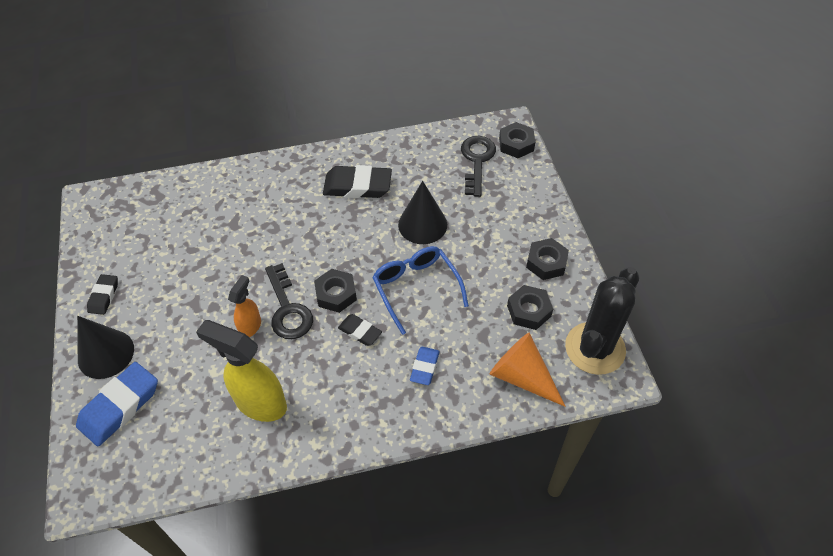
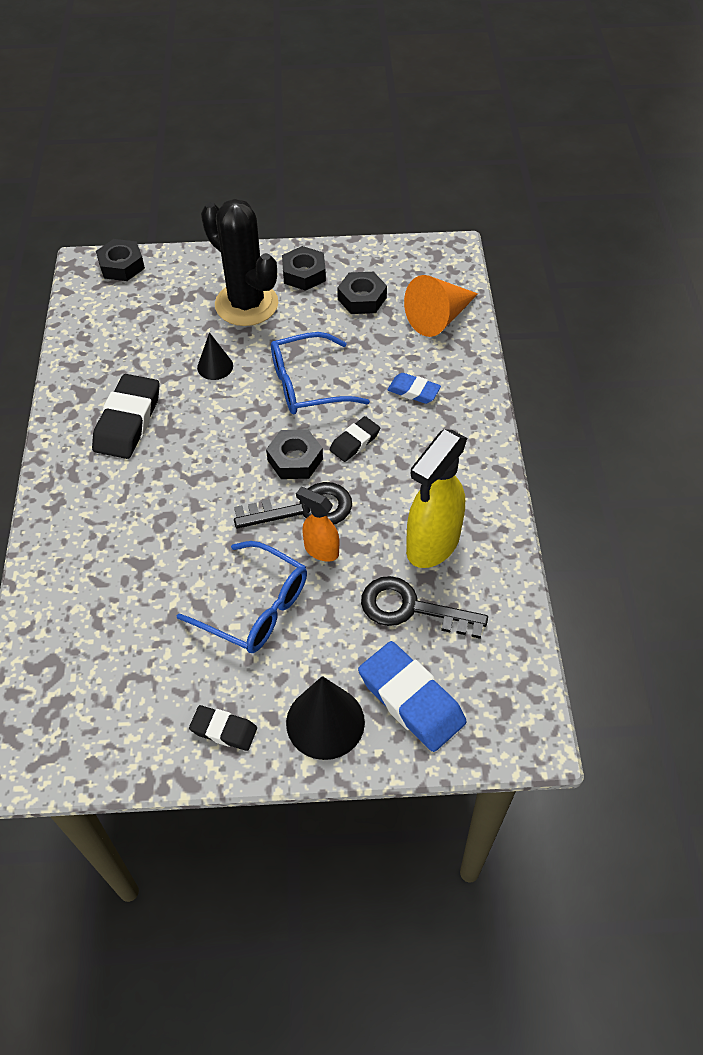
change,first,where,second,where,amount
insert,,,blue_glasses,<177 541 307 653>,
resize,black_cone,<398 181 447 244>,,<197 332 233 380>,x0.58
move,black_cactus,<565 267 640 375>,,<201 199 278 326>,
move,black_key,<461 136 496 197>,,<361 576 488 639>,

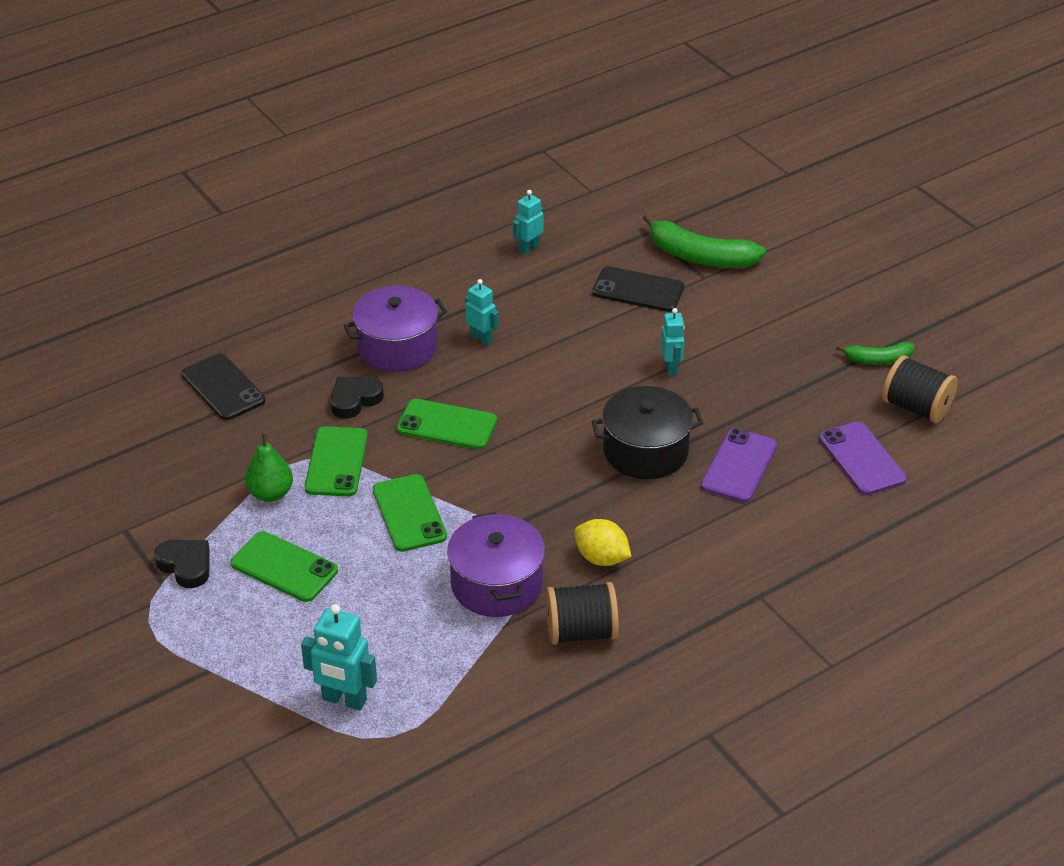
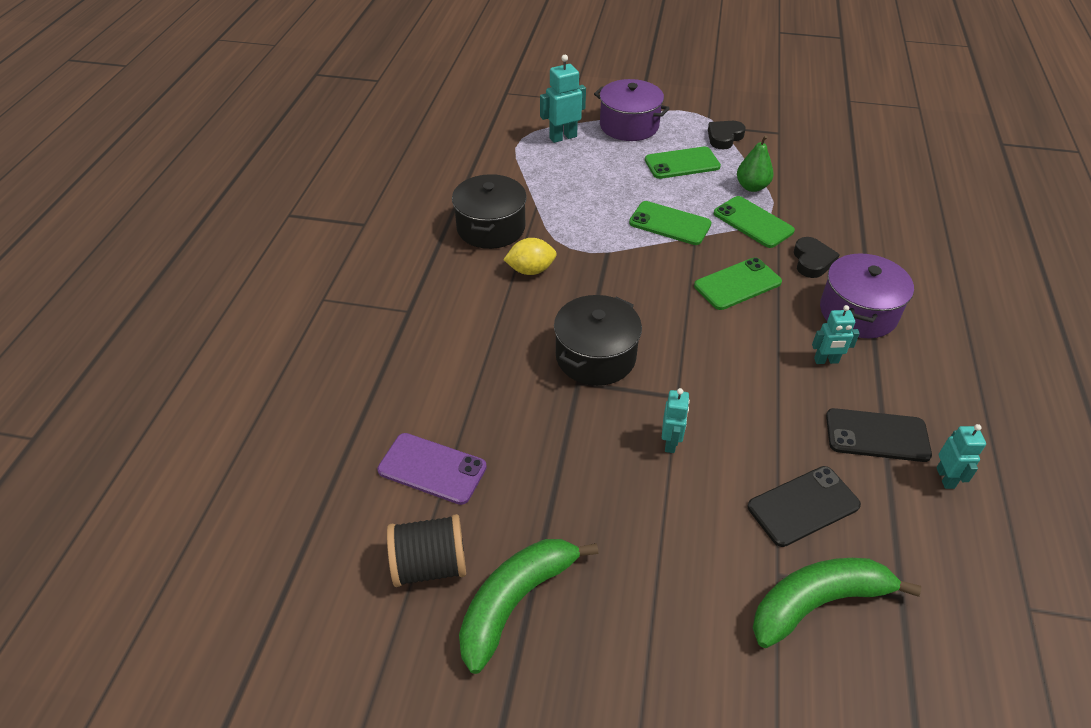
change,first,where,second,where,amount
replace,black_spool,<546 582 619 645>,black_pot,<452 174 527 249>,
resize,green_banana,<836 342 914 365>,,<459 539 598 674>,x1.79
move,purple_pot,<447 512 545 617>,,<594 79 670 141>,
rotate,turquoise_robot,<661 308 685 375>,,<662 388 690 453>,120 degrees counterclockwise
rotate,black_heart,<154 540 210 588>,,<708 121 746 150>,135 degrees clockwise
move,black_phone,<182 353 265 420>,,<826 408 932 462>,
delete,purple_phone,<701 428 777 502>,,,

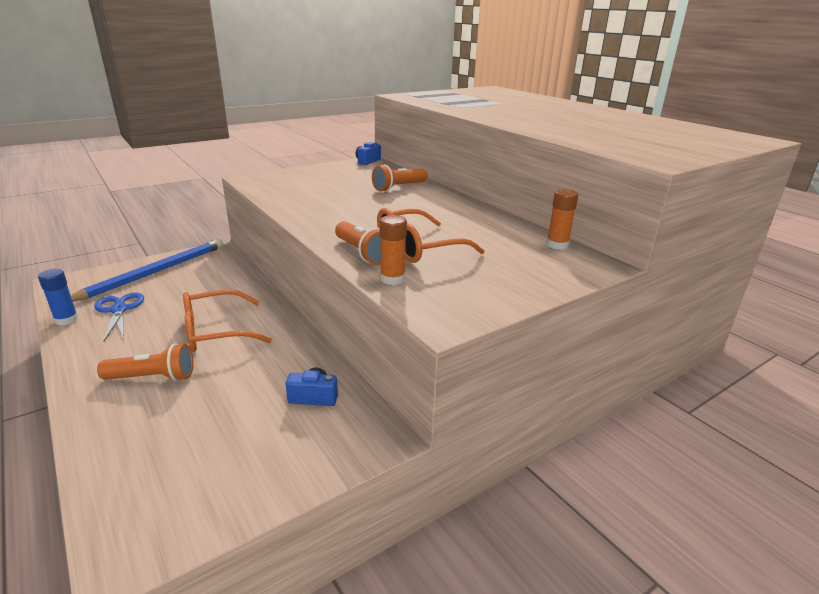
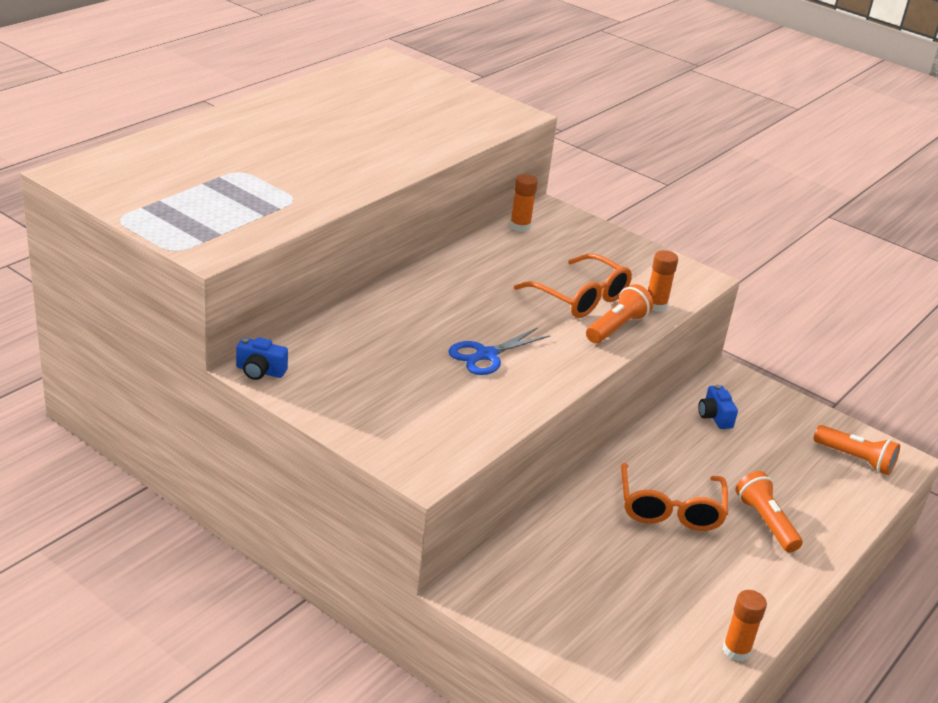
change,first,where,second,where,amount
move,blue_scissors,<94 292 144 342>,,<448 327 551 375>,
rotate,orange_glasses,<183 290 272 352>,,<621 463 728 531>,45 degrees clockwise
recolor,blue_glue_stick,<38 269 78 325>,orange_glue_stick,<723 590 767 661>,
move,orange_flashlight,<372 165 428 192>,,<814 425 900 475>,
delete,blue_pencil,<71 239 223 302>,,,

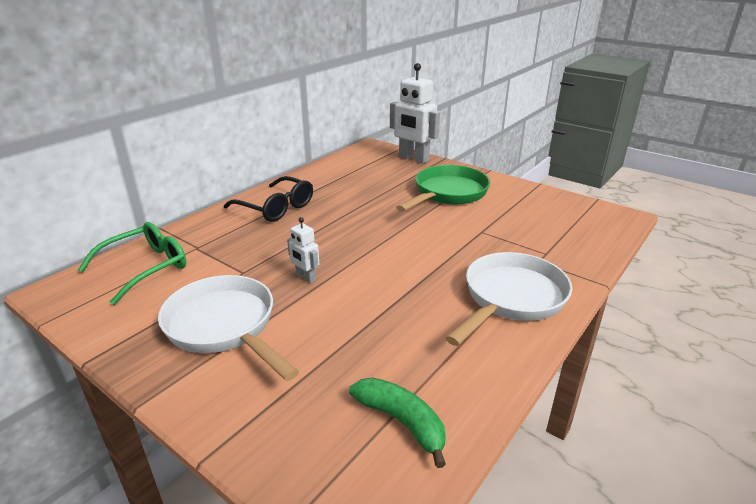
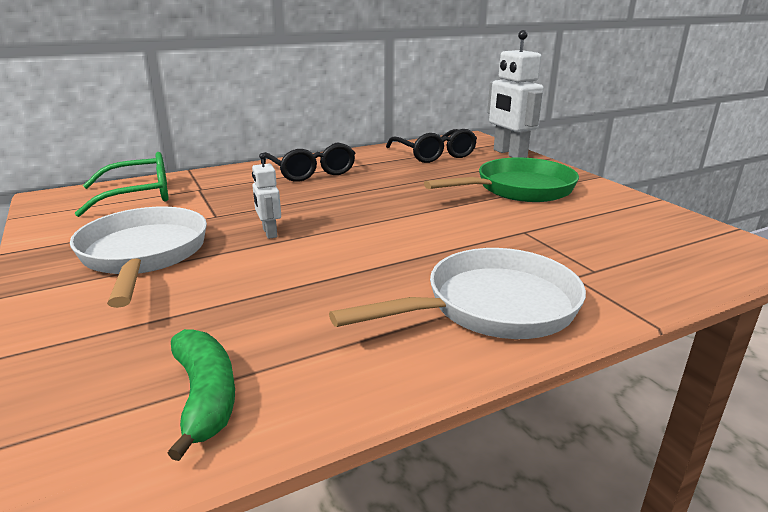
change,first,where,second,where,amount
insert,,,black_glasses,<386 129 477 163>,

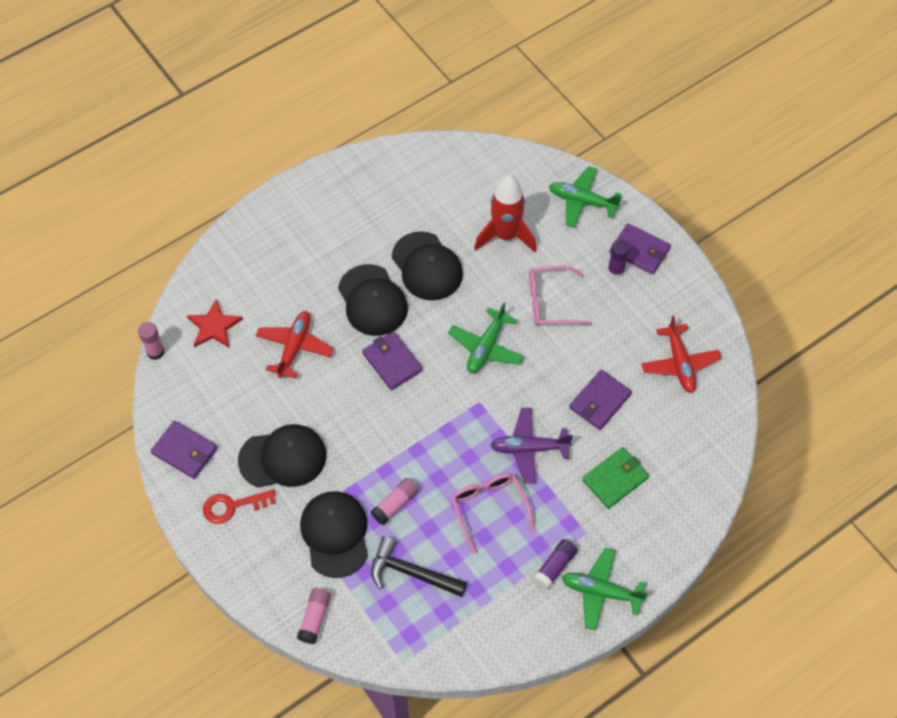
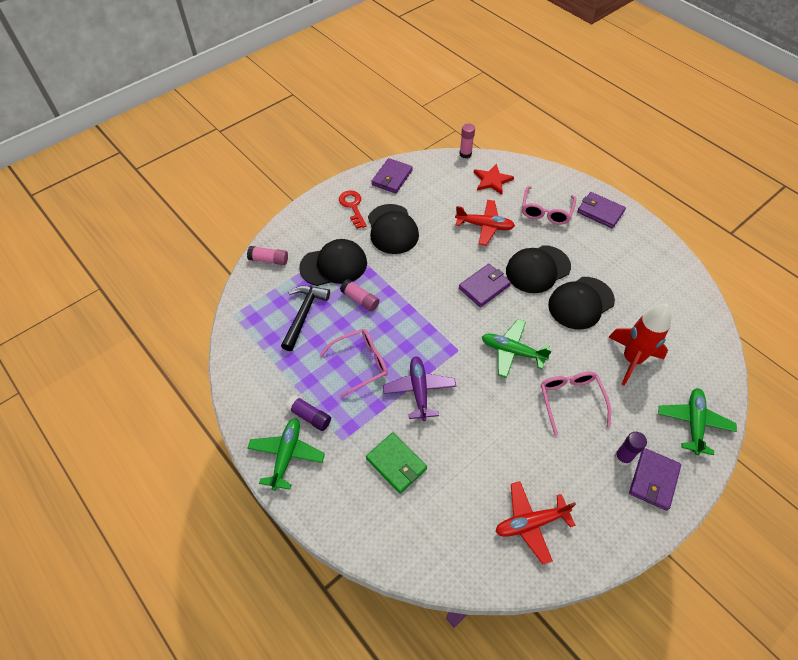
change,first,where,second,where,amount
insert,,,pink_glasses,<522 186 576 225>,
move,purple_wallet,<569 369 632 430>,,<577 192 626 229>,

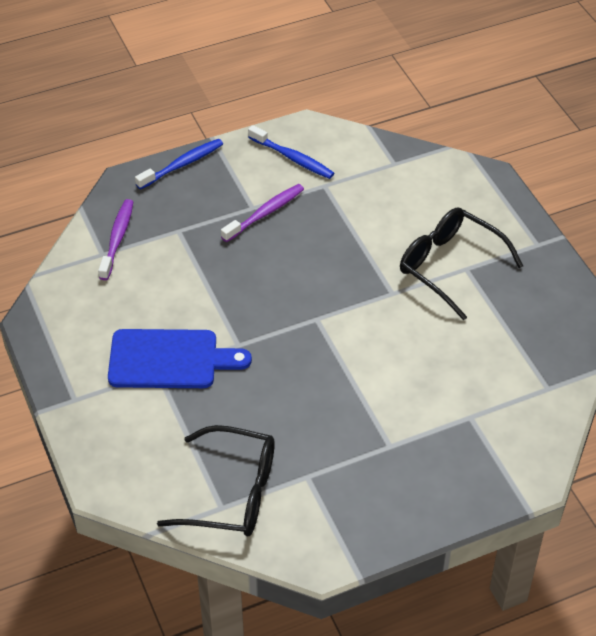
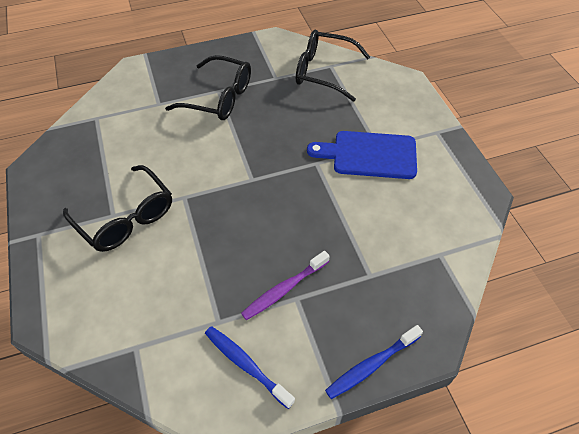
change,first,where,second,where,amount
insert,,,black_glasses,<165 55 251 120>,
delete,purple_toothbrush,<98 199 133 280>,,,

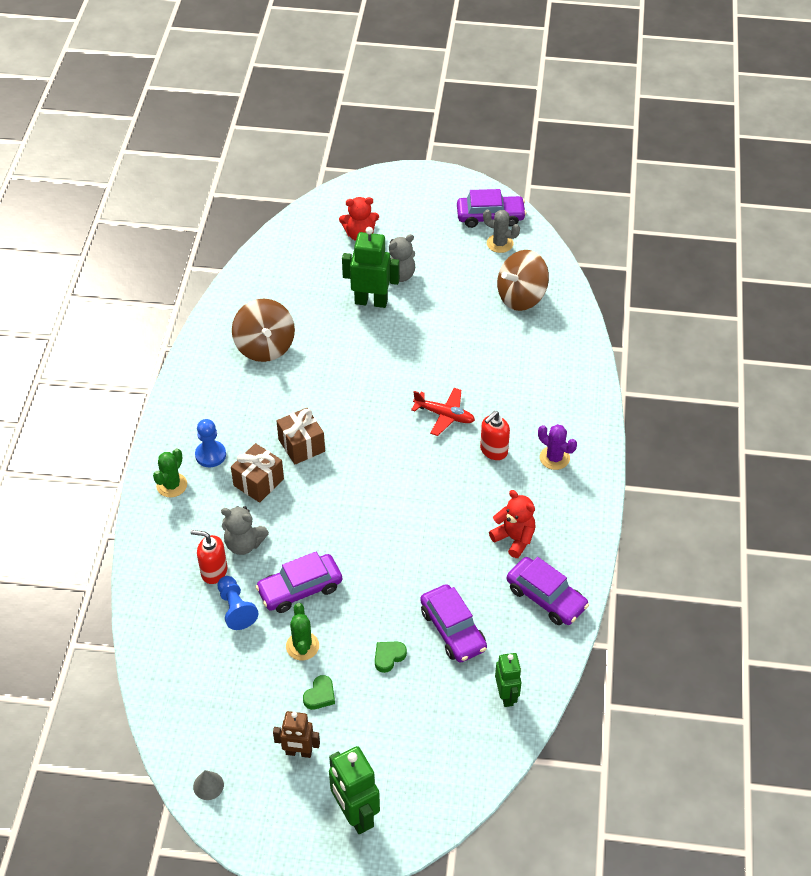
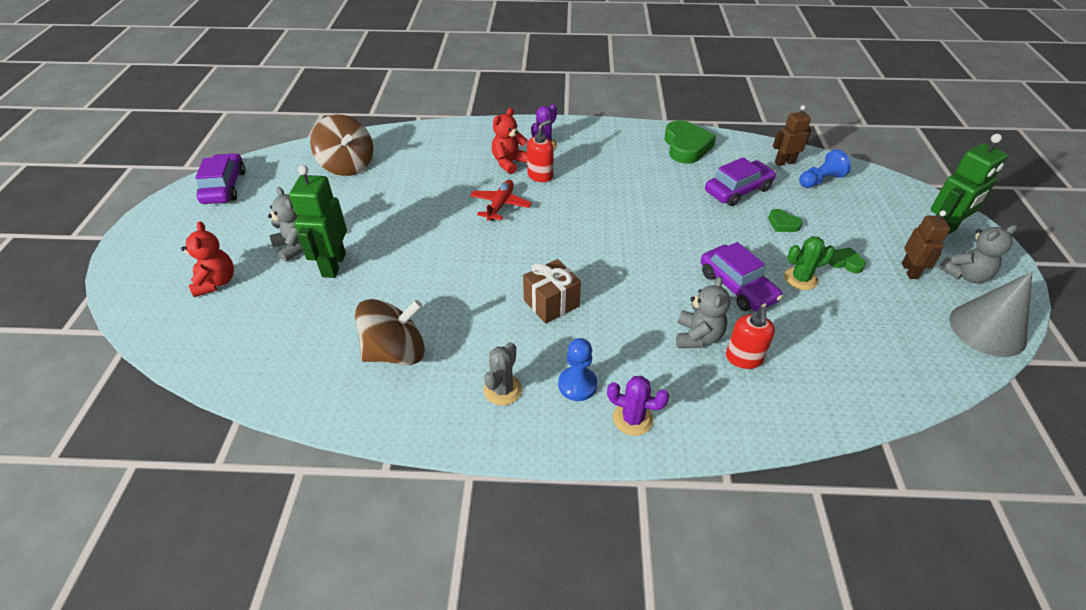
change,first,where,second,where,amount
move,grey_cactus,<483 210 520 253>,,<483 342 522 405>,
move,red_teddy_bear,<489 490 536 558>,,<492 108 528 174>,
rotate,red_soap_dispenser,<480 411 510 460>,,<527 119 554 182>,90 degrees counterclockwise
recolor,green_cactus,<153 448 187 497>,purple_cactus,<607 376 670 436>,
replace,purple_car,<507 557 589 625>,green_heart,<664 120 716 164>,
recolor,green_robot,<495 653 521 707>,brown_robot,<773 105 812 166>,
move,blue_pawn,<218 576 259 630>,,<799 149 851 188>,
insert,,,grey_teddy_bear,<939 225 1017 283>,
resize,grey_cone,<193 770 224 800>,,<949 272 1032 357>,x2.28
delete,brown_gift,<231 443 284 503>,,,

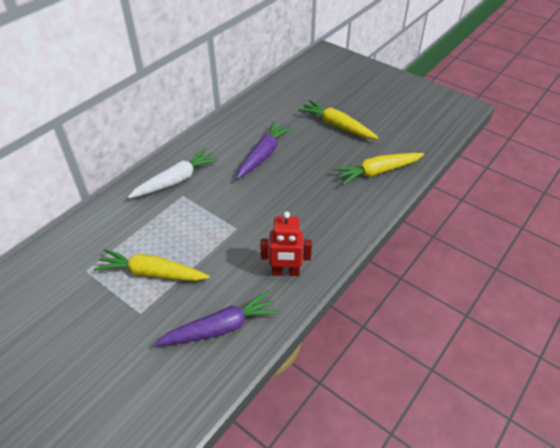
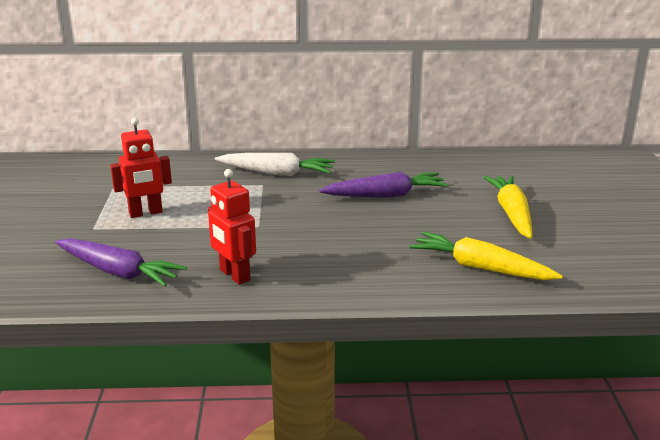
change,first,where,second,where,amount
replace,yellow_carrot,<94 249 210 281>,red_robot,<110 118 172 218>,

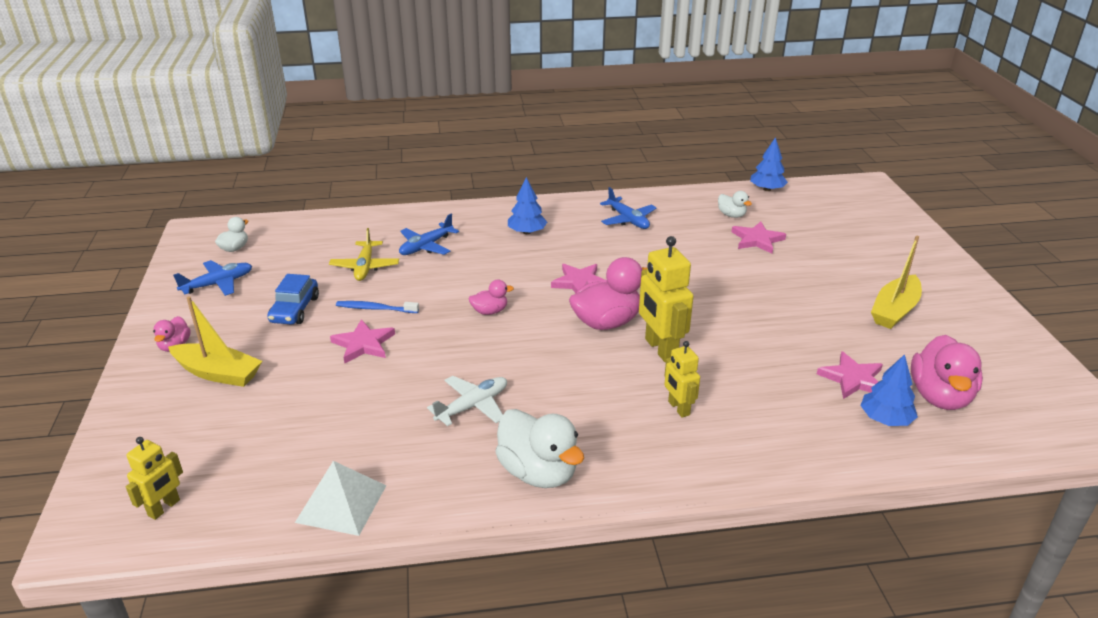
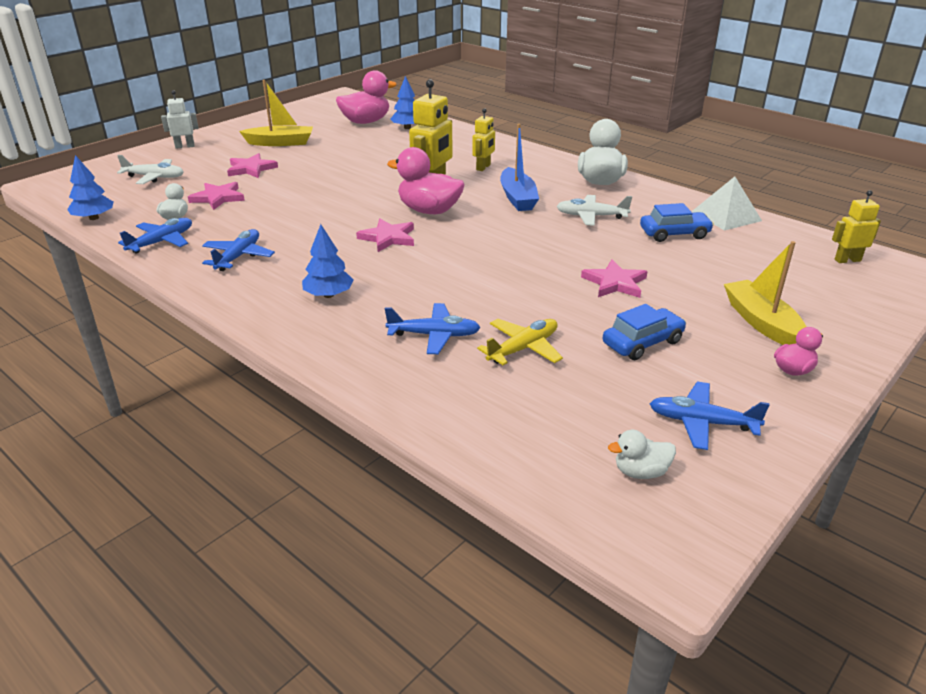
change,first,where,second,where,amount
insert,,,white_plane,<117 155 184 184>,
insert,,,blue_plane,<118 218 192 254>,
insert,,,white_robot,<161 90 198 149>,
move,pink_star,<817 351 883 399>,,<227 153 278 178>,
insert,,,blue_boat,<500 124 539 211>,
insert,,,blue_car,<640 203 714 242>,
delete,blue_toothbrush,<336 301 419 313>,,,
delete,pink_duck,<469 280 514 315>,,,

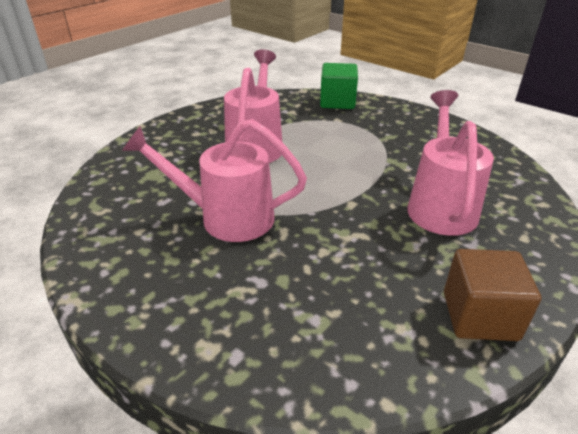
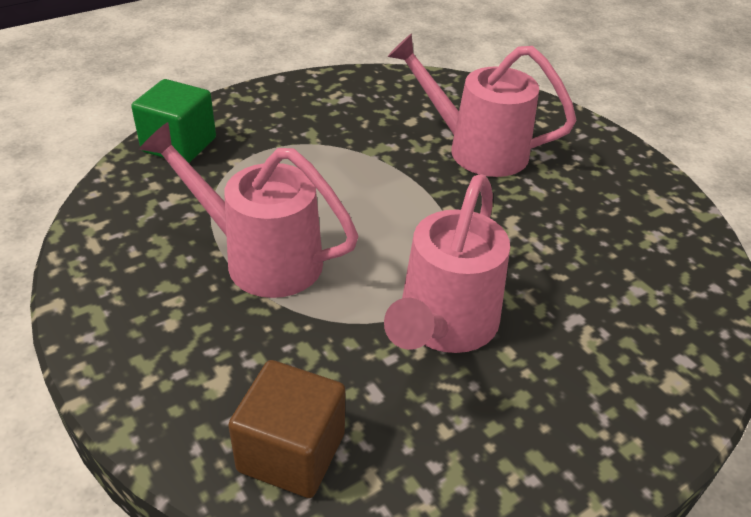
change,first,where,second,where,amount
move,brown_cube,<444 249 541 341>,,<228 360 346 498>,

